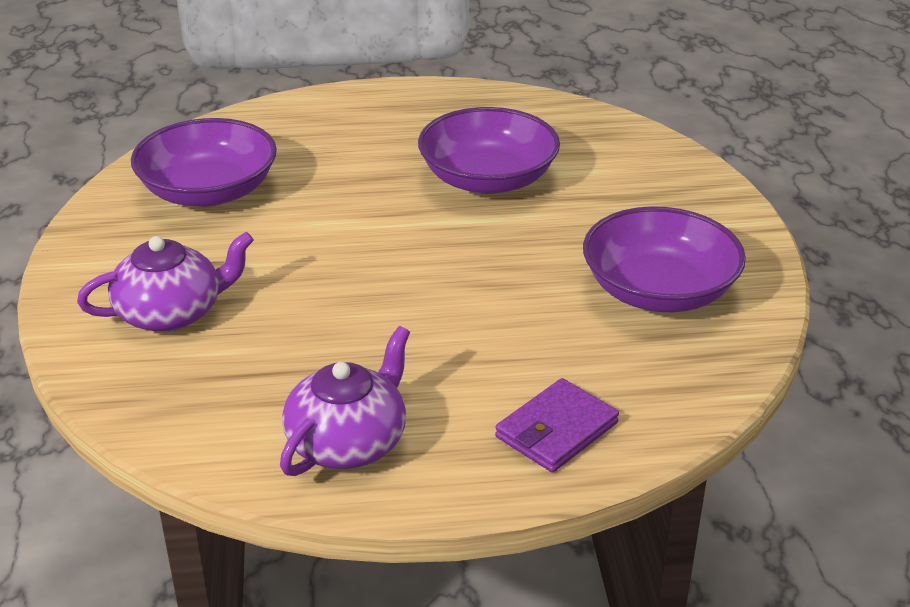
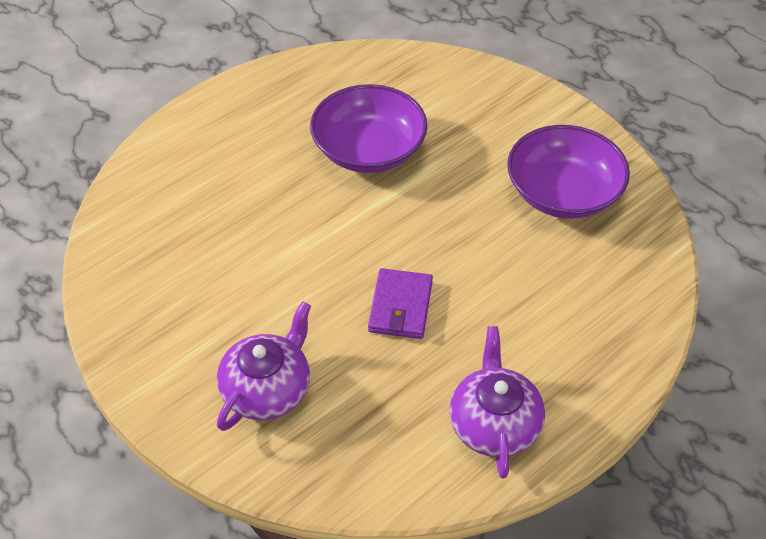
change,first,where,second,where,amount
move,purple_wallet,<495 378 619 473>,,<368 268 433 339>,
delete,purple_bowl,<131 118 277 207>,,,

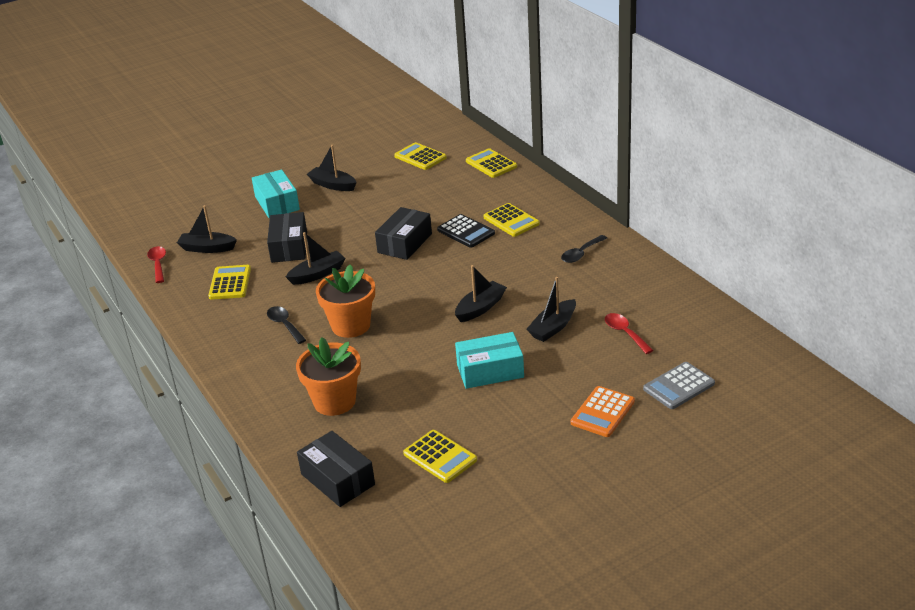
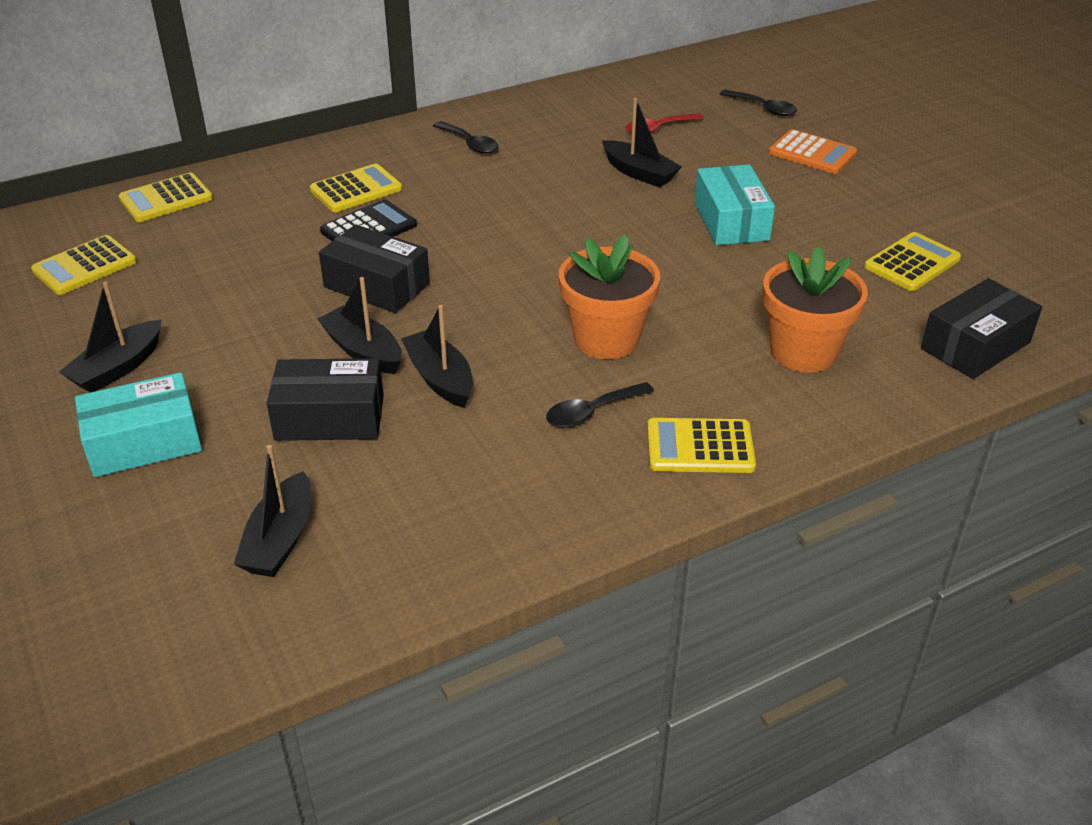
change,first,where,second,where,amount
move,black_boat,<455 265 507 322>,,<318 277 402 374>,
move,yellow_calculator,<208 265 251 300>,,<647 418 756 473>,
replace,grey_calculator,<643 362 715 409>,black_spoon,<720 90 797 116>,
delete,red_spoon,<147 246 166 283>,,,

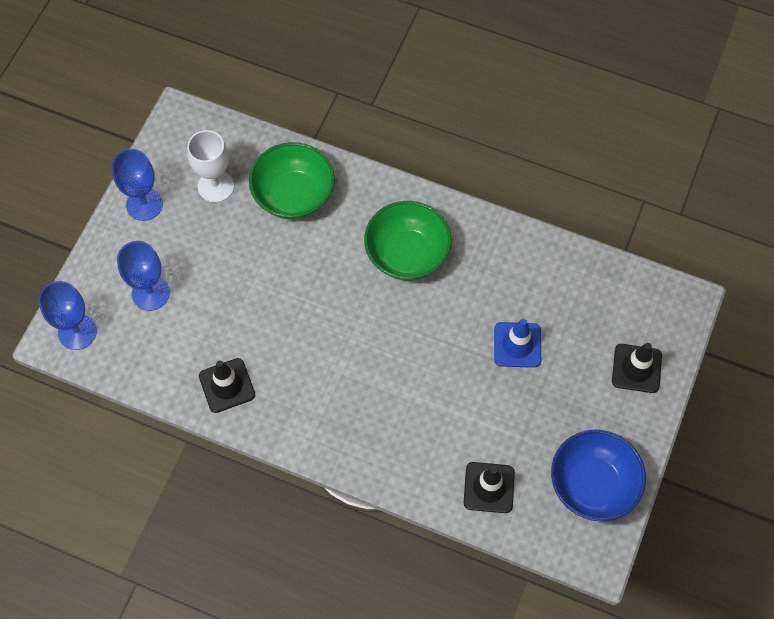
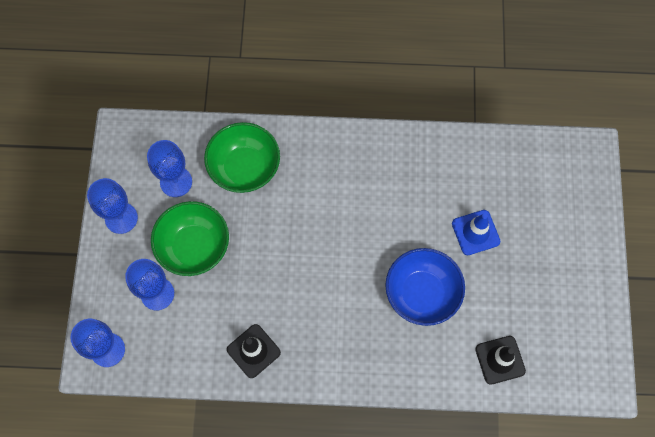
change,first,where,second,where,amount
recolor,white_goblet,<187 130 234 203>,blue_goblet,<147 140 192 197>,
move,green_bowl,<364 201 452 280>,,<151 201 229 276>,
move,blue_bowl,<551 430 646 522>,,<385 248 465 326>,
delete,black_traffic_cone,<612 343 662 393>,,,

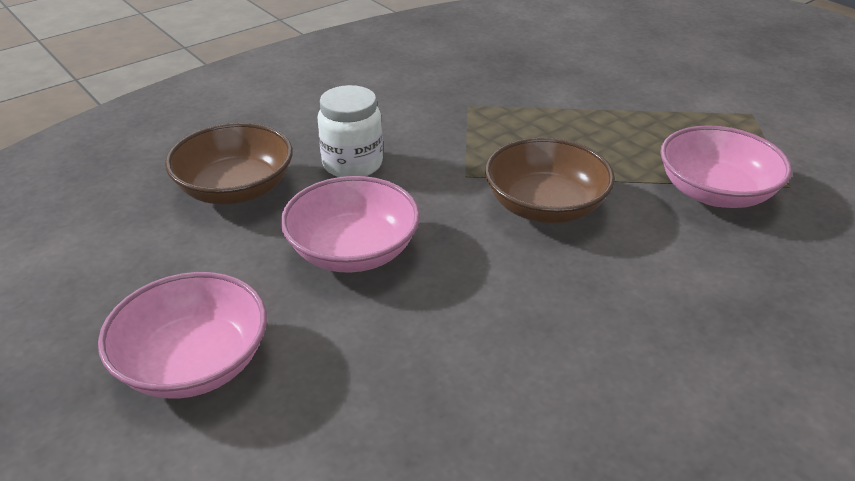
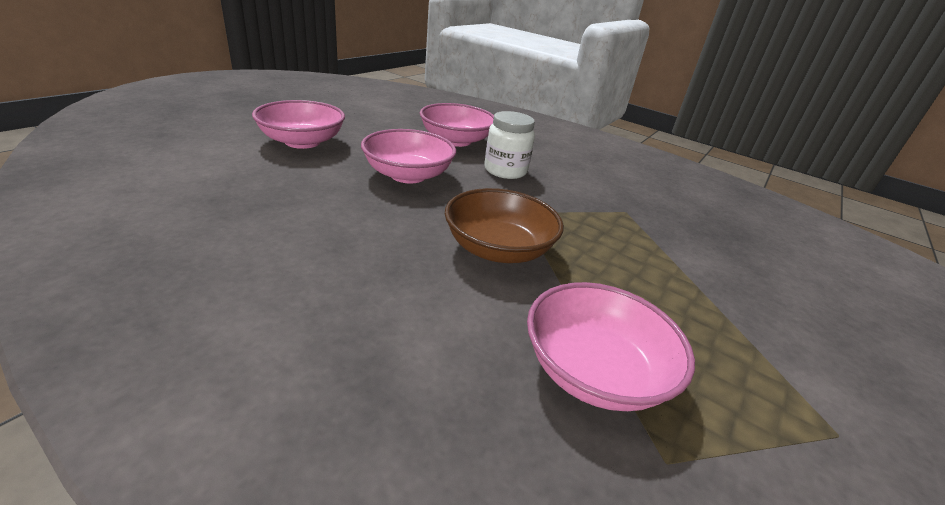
change,first,where,second,where,amount
recolor,brown_bowl,<165 123 293 204>,pink_bowl,<420 103 494 147>,

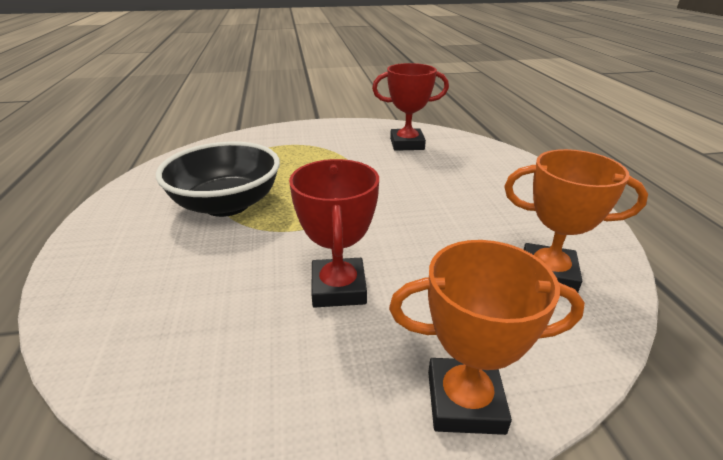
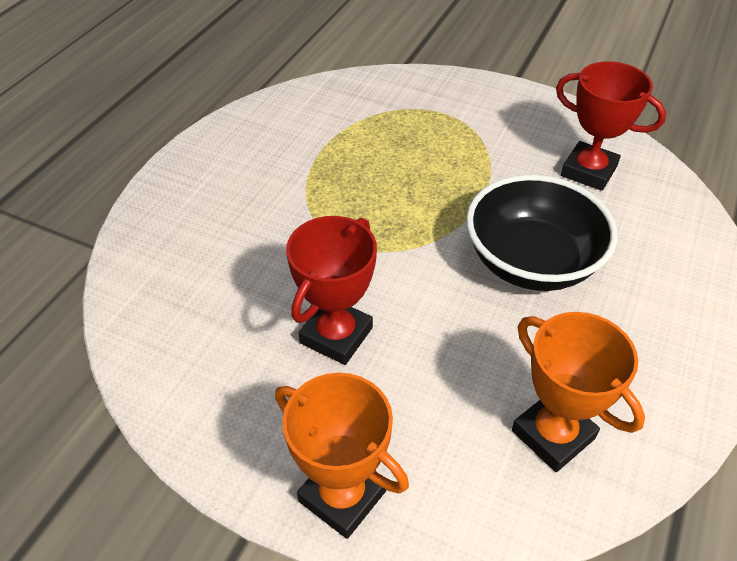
change,first,where,second,where,amount
move,black_bowl,<156 141 280 217>,,<466 175 618 291>,

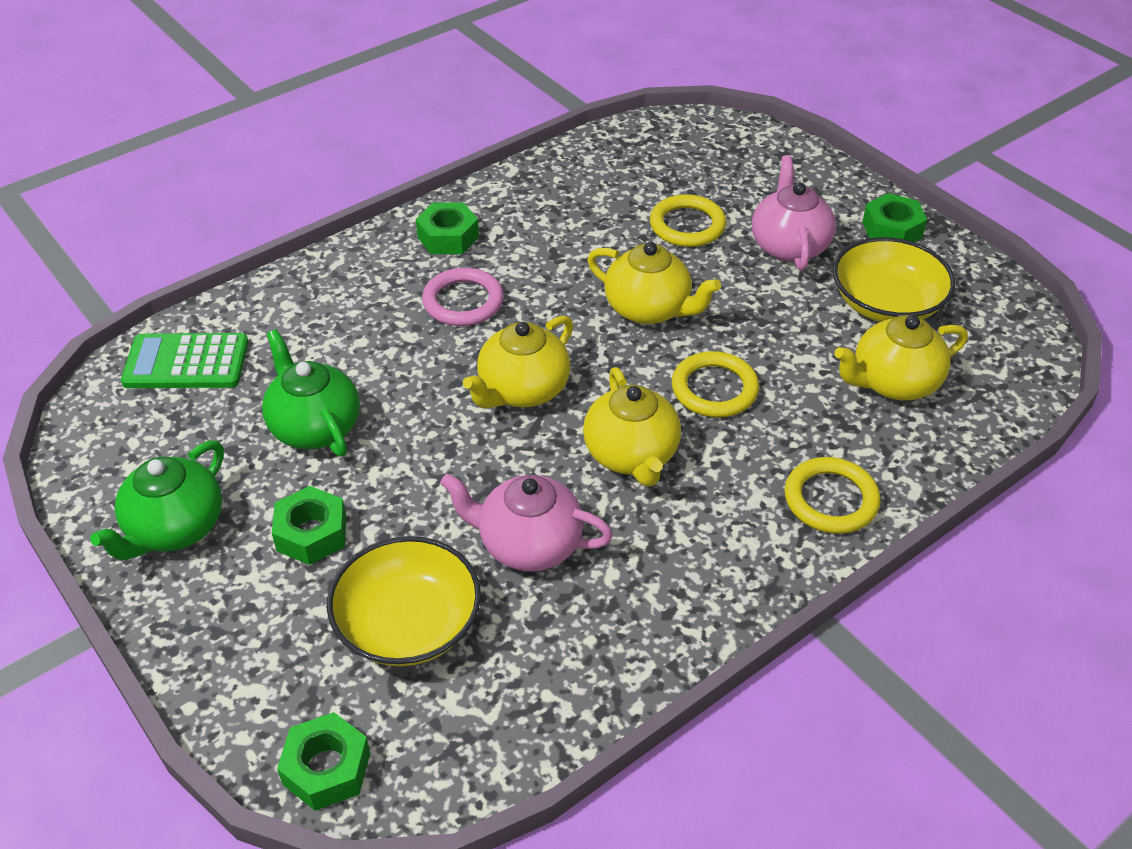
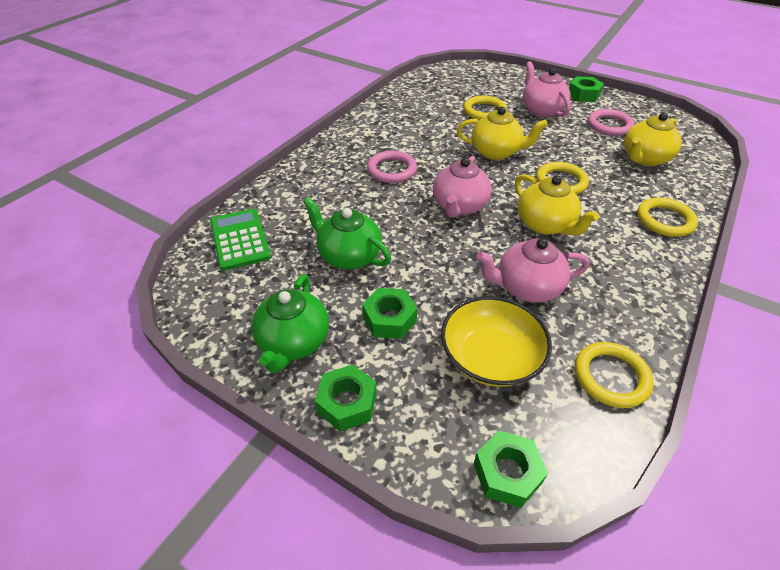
change,first,where,second,where,amount
rotate,green_calculator,<121 333 248 388>,,<210 209 271 271>,90 degrees clockwise
move,green_nut,<416 202 479 254>,,<315 365 376 431>,
recolor,yellow_teapot,<463 315 573 408>,pink_teapot,<433 156 492 218>,
insert,,,yellow_ring,<575 342 654 408>,
replace,yellow_bowl,<833 237 955 322>,pink_ring,<588 109 635 136>,

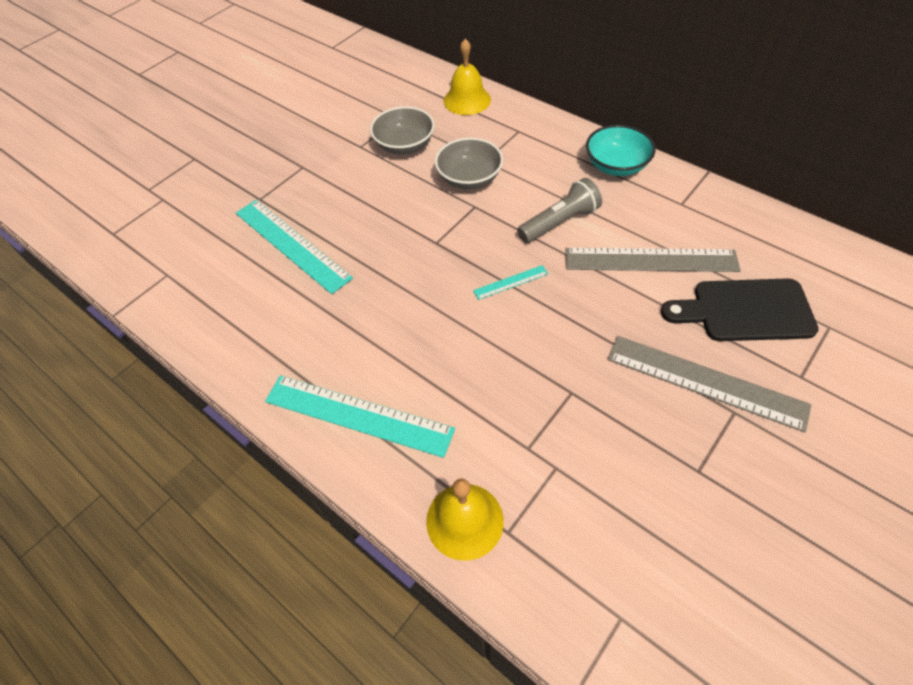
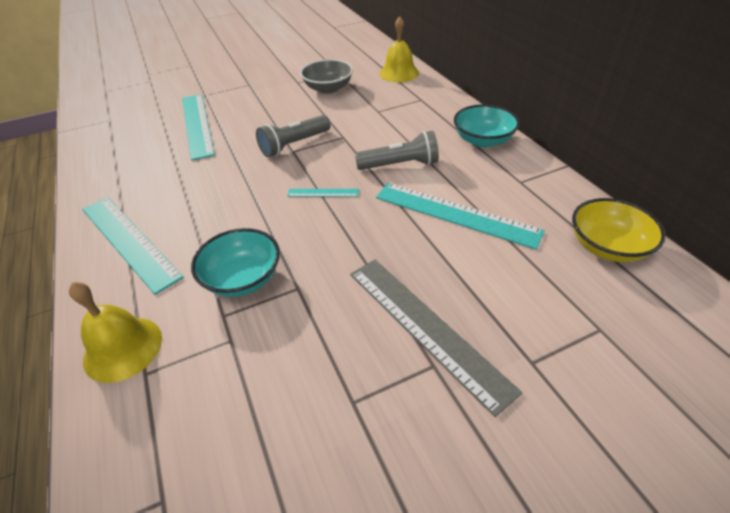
change,first,where,second,where,amount
insert,,,turquoise_bowl,<191 228 280 297>,
insert,,,grey_flashlight,<256 115 331 157>,
recolor,grey_ruler,<565 248 741 272>,turquoise_ruler,<376 183 545 250>,
insert,,,yellow_bowl,<572 198 666 262>,
delete,grey_bowl,<435 138 503 189>,,,
delete,black_cutting_board,<661 278 819 341>,,,

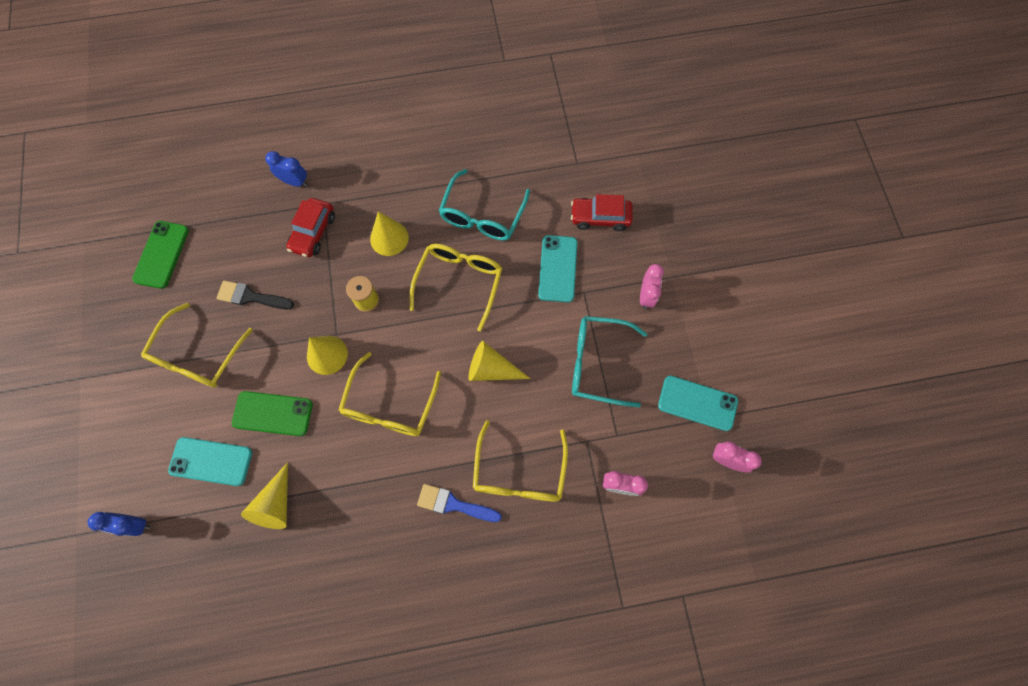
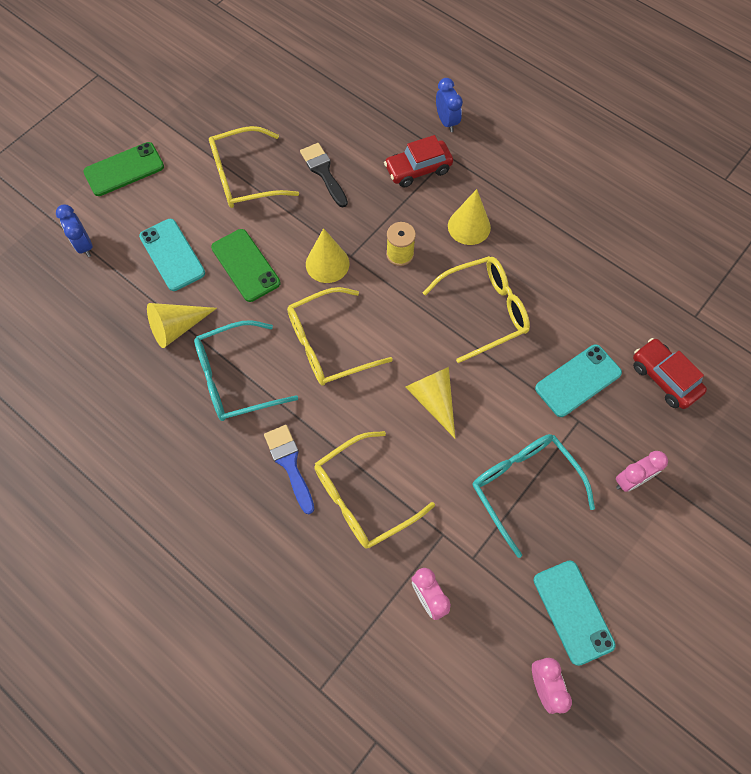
change,first,where,second,where,amount
move,green_phone,<132 221 189 289>,,<83 142 164 196>,
move,turquoise_glasses,<439 169 530 241>,,<194 320 298 421>,

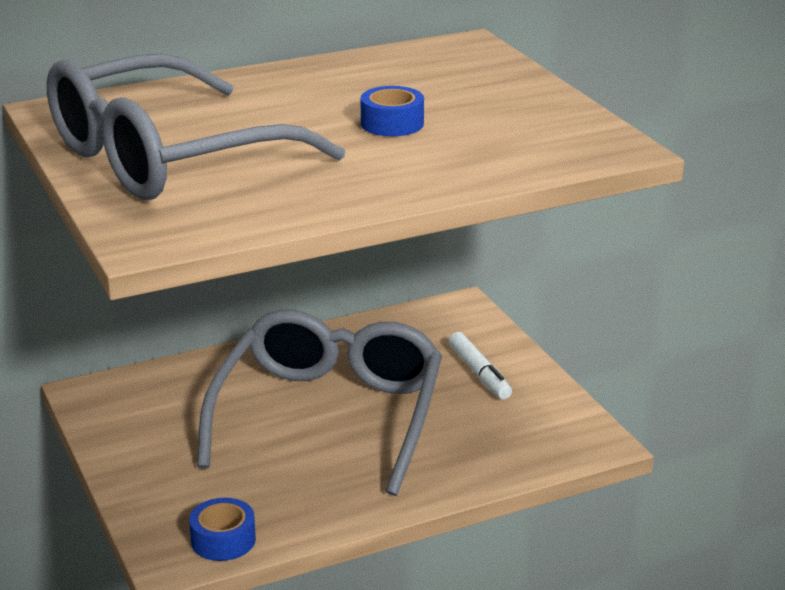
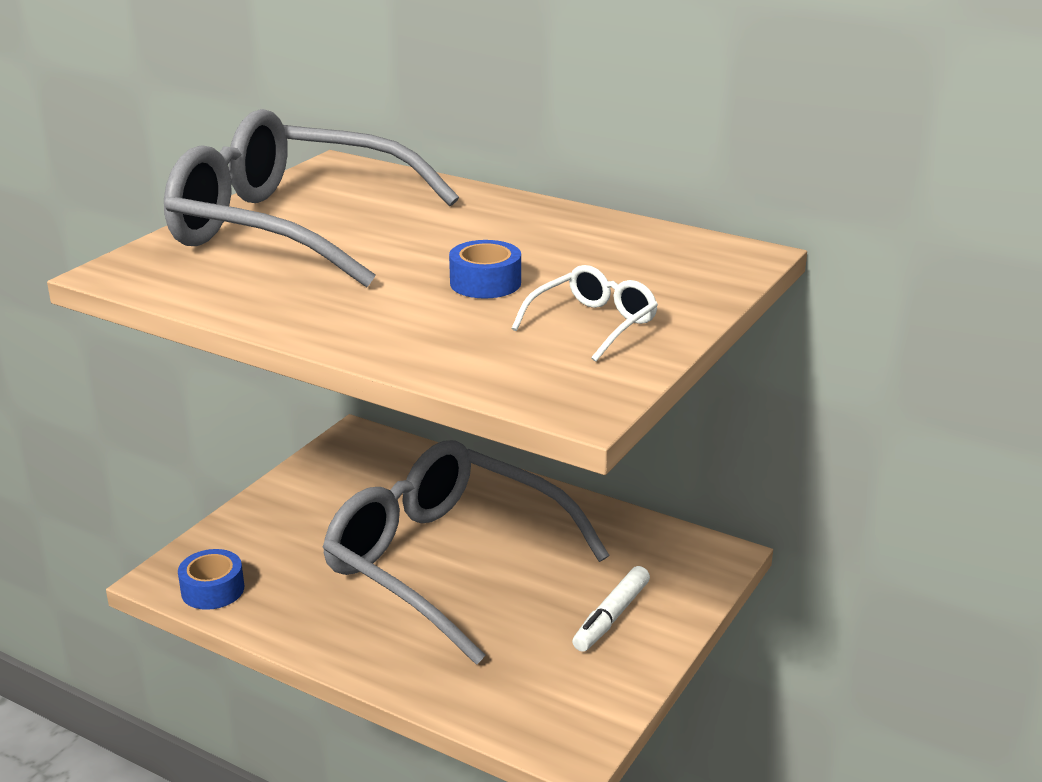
change,first,where,second,where,amount
rotate,grey_glasses,<197 310 442 496>,,<323 440 609 665>,120 degrees counterclockwise
insert,,,white_glasses,<511 265 658 362>,

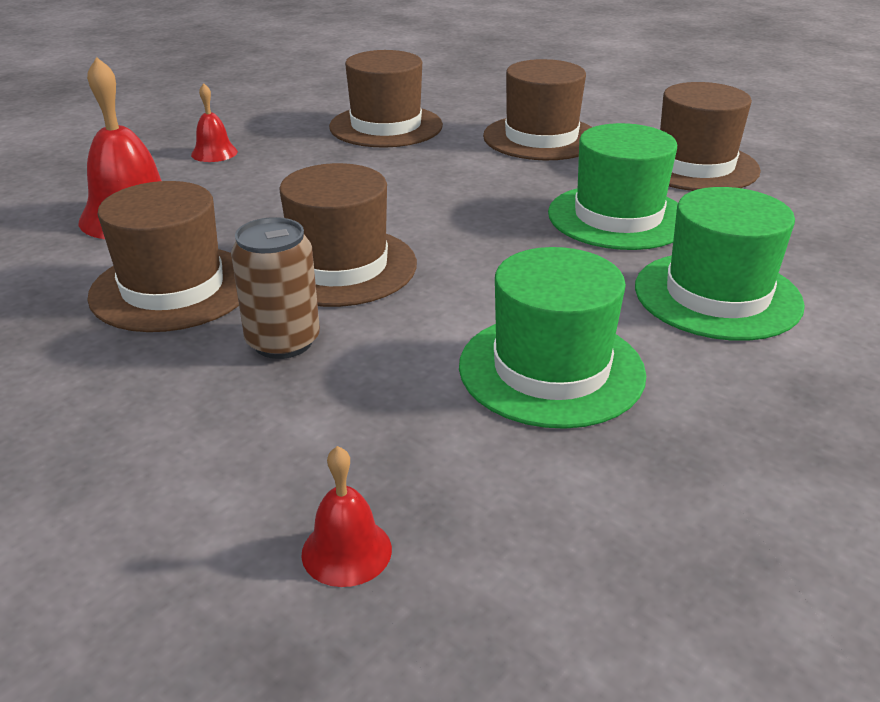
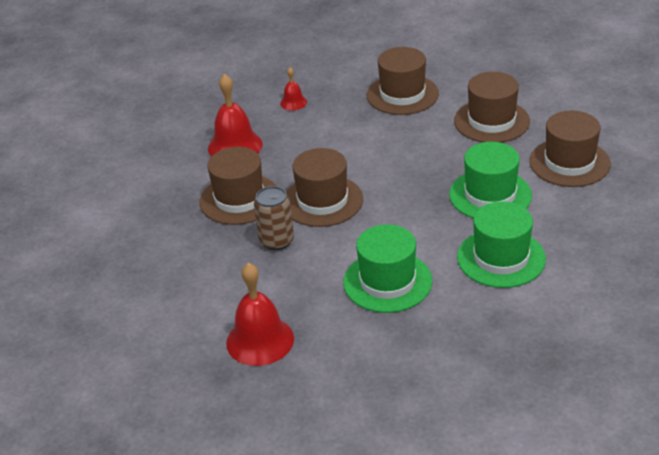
change,first,where,second,where,amount
resize,red_bell,<301 446 392 587>,,<226 263 294 366>,x1.93

